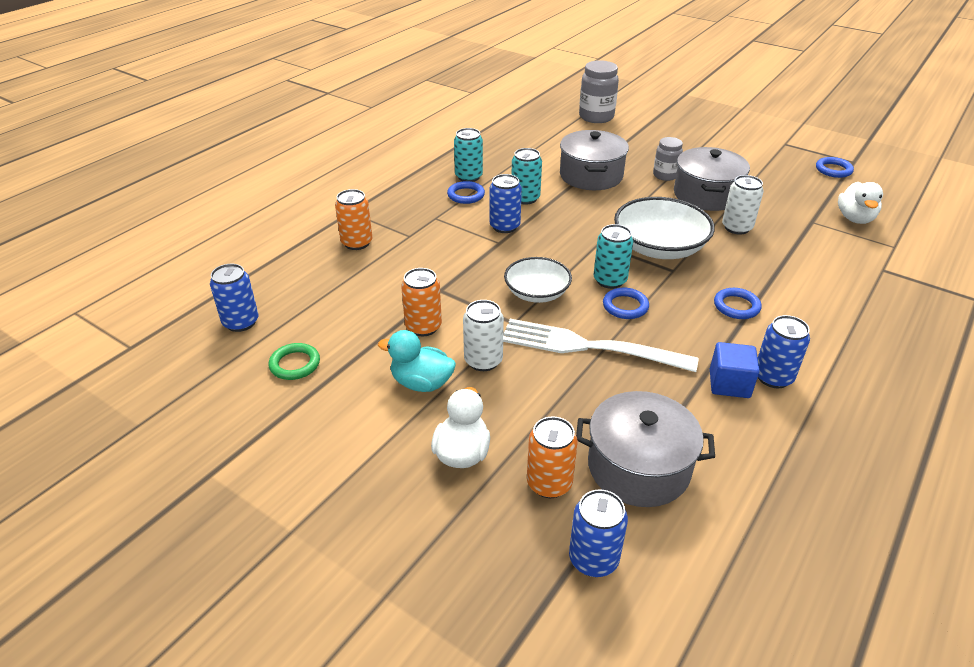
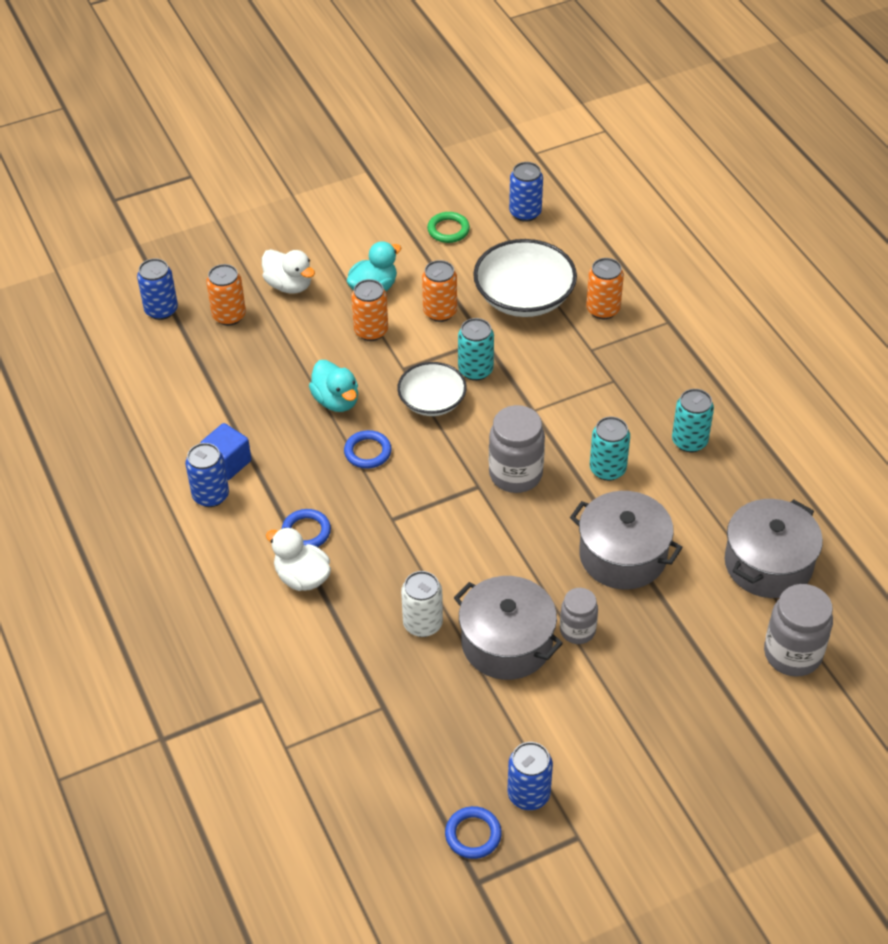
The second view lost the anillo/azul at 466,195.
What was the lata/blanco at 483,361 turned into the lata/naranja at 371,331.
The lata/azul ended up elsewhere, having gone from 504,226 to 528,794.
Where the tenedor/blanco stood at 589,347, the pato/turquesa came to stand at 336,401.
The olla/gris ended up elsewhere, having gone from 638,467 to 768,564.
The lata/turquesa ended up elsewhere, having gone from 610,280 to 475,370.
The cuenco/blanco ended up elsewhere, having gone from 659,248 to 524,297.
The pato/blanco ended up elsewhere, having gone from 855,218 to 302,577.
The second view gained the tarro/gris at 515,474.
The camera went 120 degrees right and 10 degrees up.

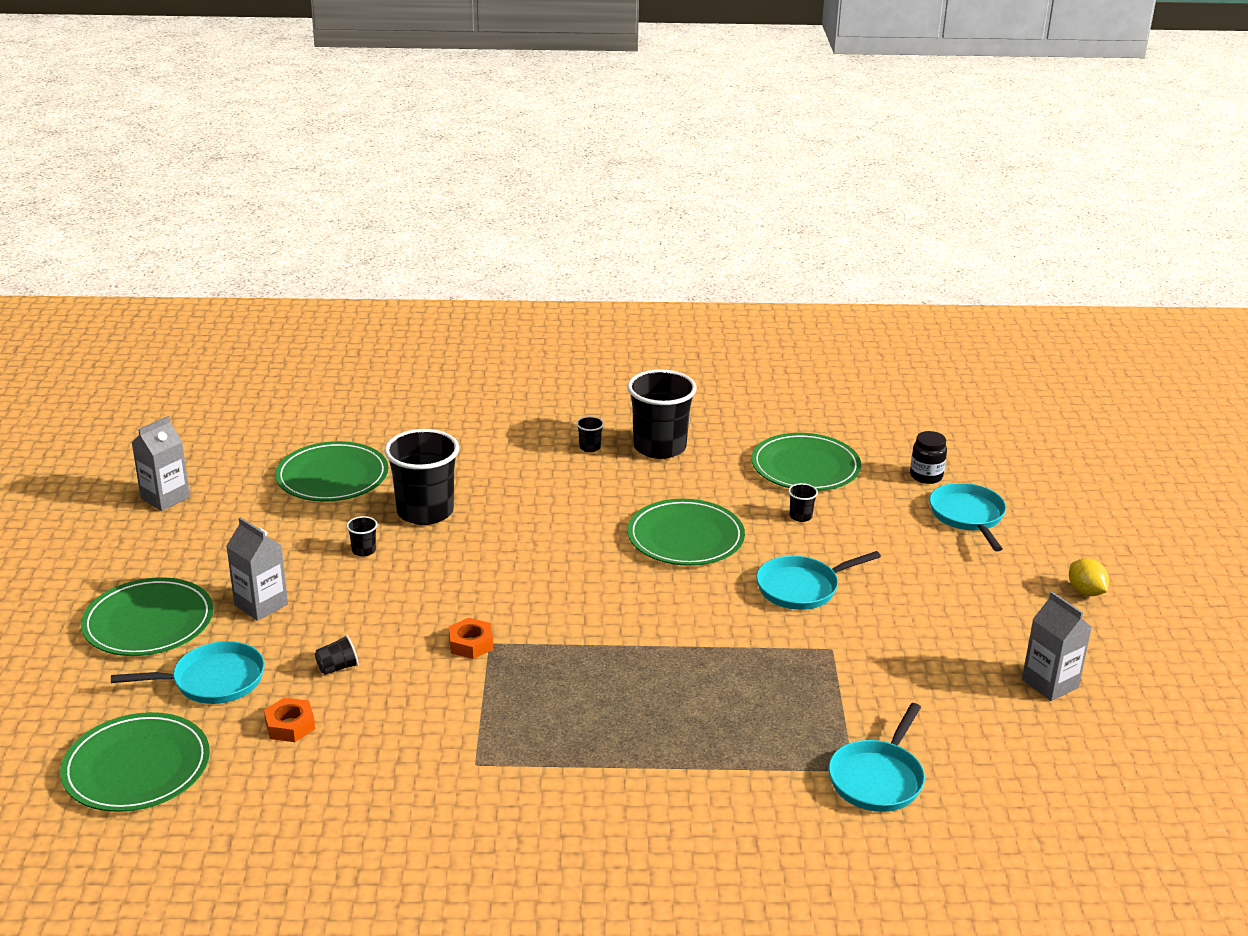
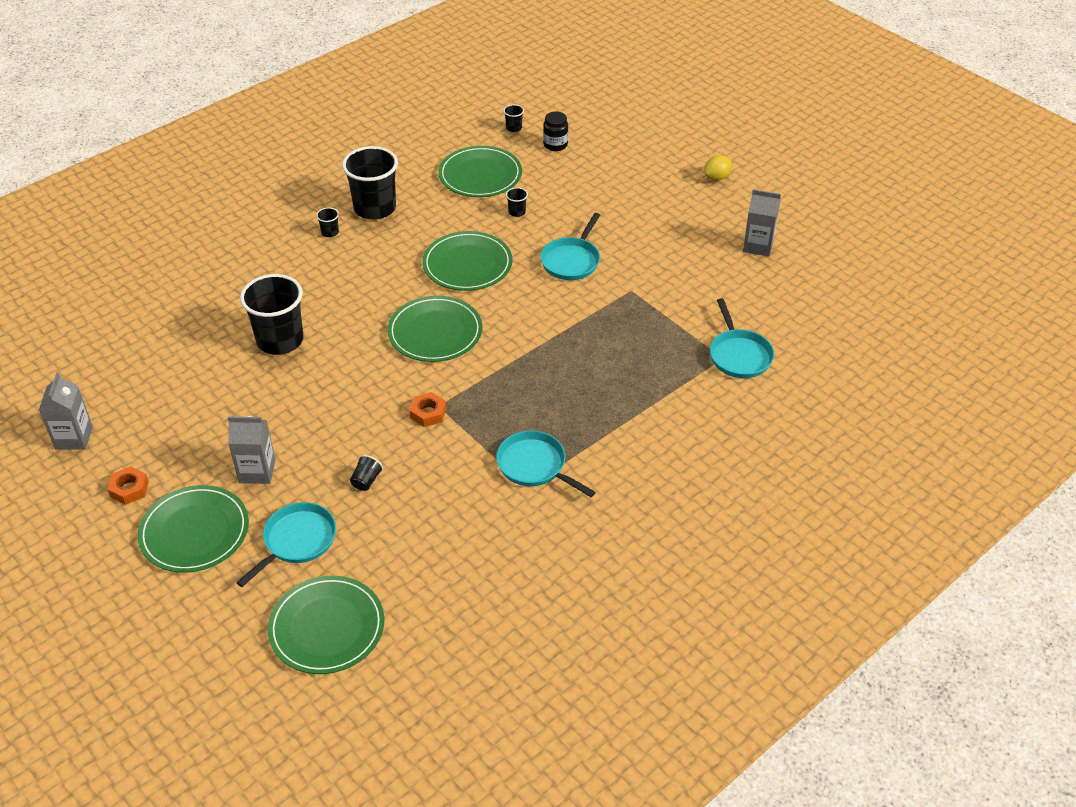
The tuerca/naranja ended up elsewhere, having gone from 290,725 to 129,489.
The plato/verde ended up elsewhere, having gone from 332,476 to 435,332.
The vaso/negro ended up elsewhere, having gone from 364,550 to 514,128.
The sartén/turquesa ended up elsewhere, having gone from 968,516 to 535,466.
The limón/amarillo at 1085,592 ended up facing another way, 60 degrees counterclockwise from before.
The camera went 40 degrees left and 15 degrees up.

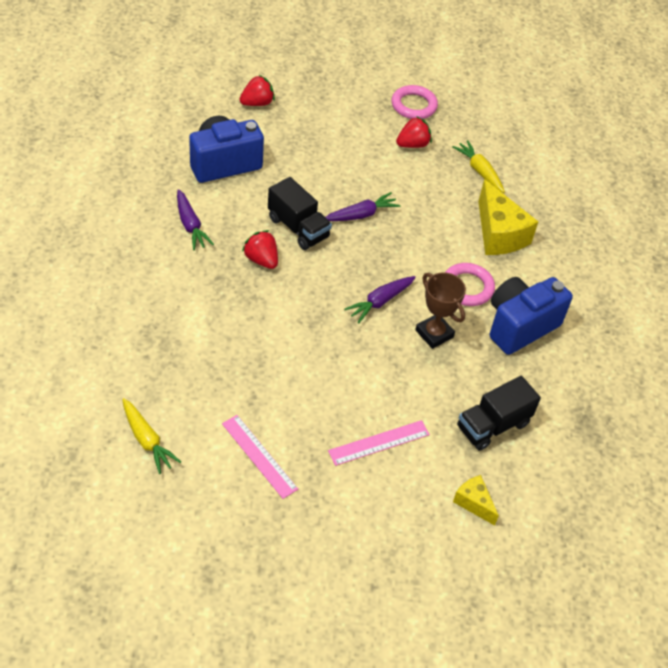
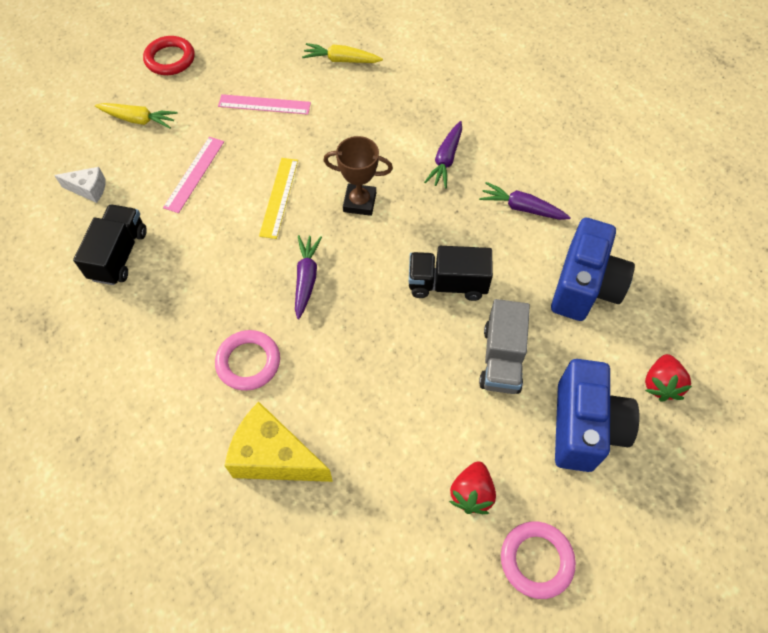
The second view lost the fresa/rojo at 261,260.
The zanahoria/morado ended up elsewhere, having gone from 361,215 to 446,160.
The trofeo/marrón ended up elsewhere, having gone from 434,334 to 359,202.
The zanahoria/amarillo ended up elsewhere, having gone from 479,171 to 138,120.
What was the queso/amarillo at 474,503 turned into the queso/blanco at 89,189.
The cámara/azul ended up elsewhere, having gone from 520,326 to 584,427.
The second view gained the anillo/rojo at 170,59.
The second view gained the regla/amarillo at 279,197.
The second view gained the camión/gris at 501,359.
The camera went 140 degrees right and 10 degrees up.

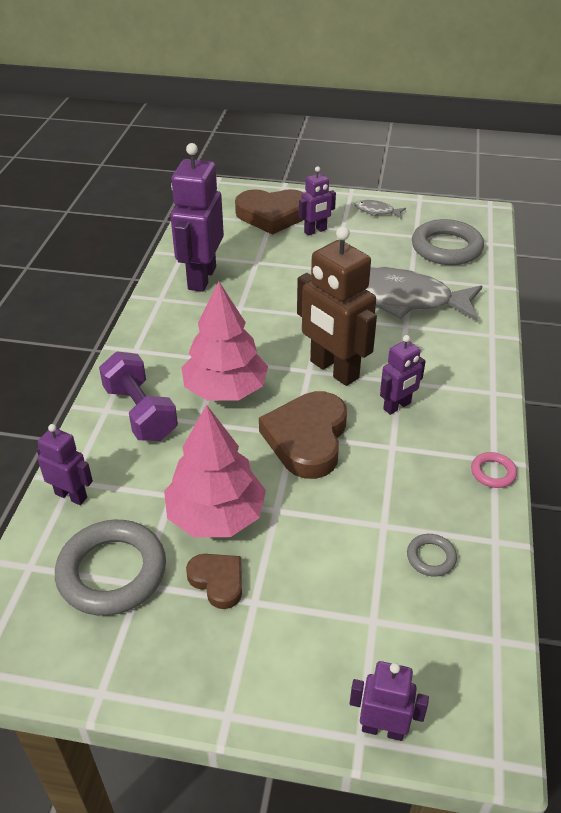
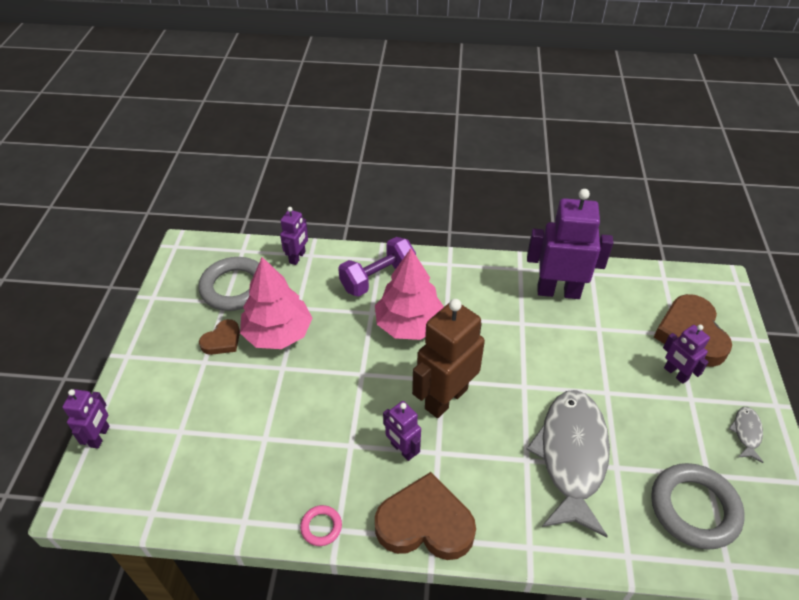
The corazón/marrón ended up elsewhere, having gone from 307,438 to 425,523.
The second view lost the anillo/gris at 431,557.
The camera went 85 degrees right and 5 degrees up.

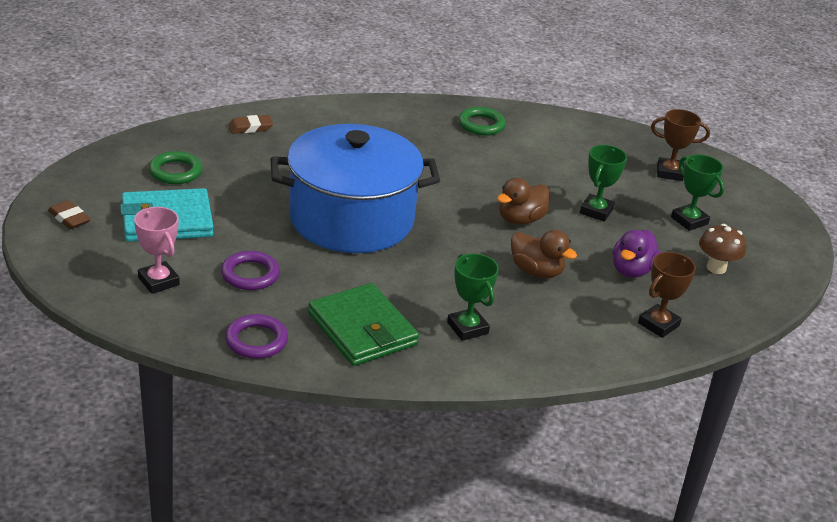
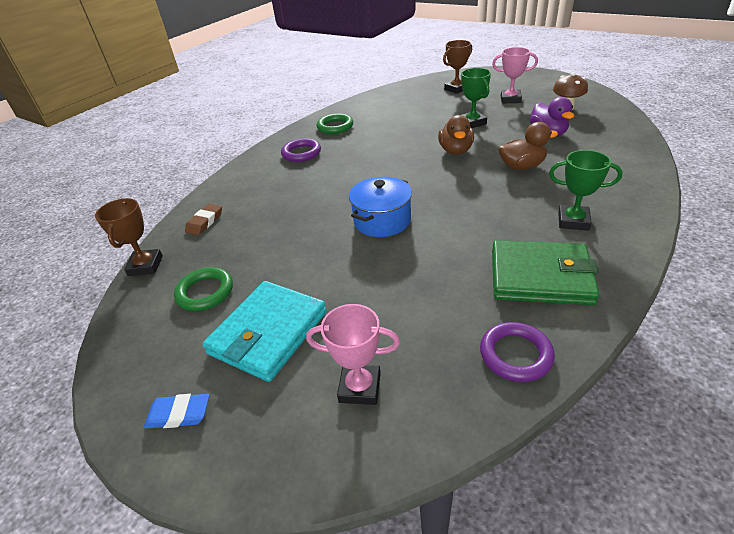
What was the goma de borrar/marrón at 69,218 turned into the goma de borrar/azul at 179,414.
The anillo/morado ended up elsewhere, having gone from 250,274 to 301,153.
The size of the olla/azul at 351,219 changed by a factor of 0.49.
The trofeo/marrón ended up elsewhere, having gone from 658,324 to 145,266.
What was the trofeo/verde at 689,220 turned into the trofeo/rosa at 510,99.
The camera went 40 degrees left and 5 degrees up.

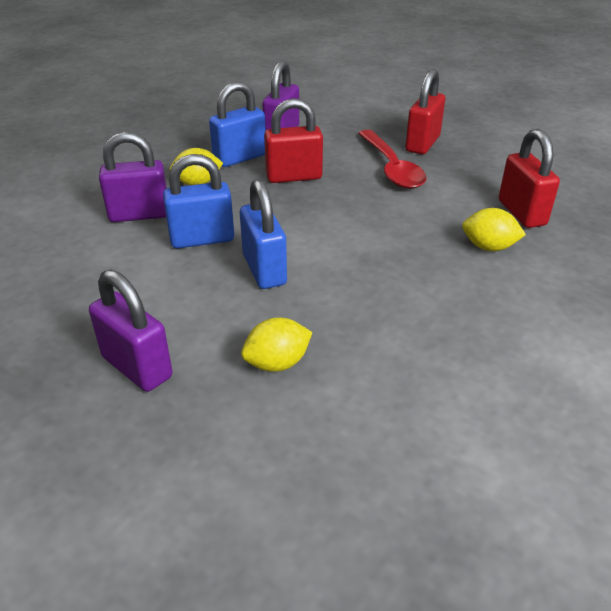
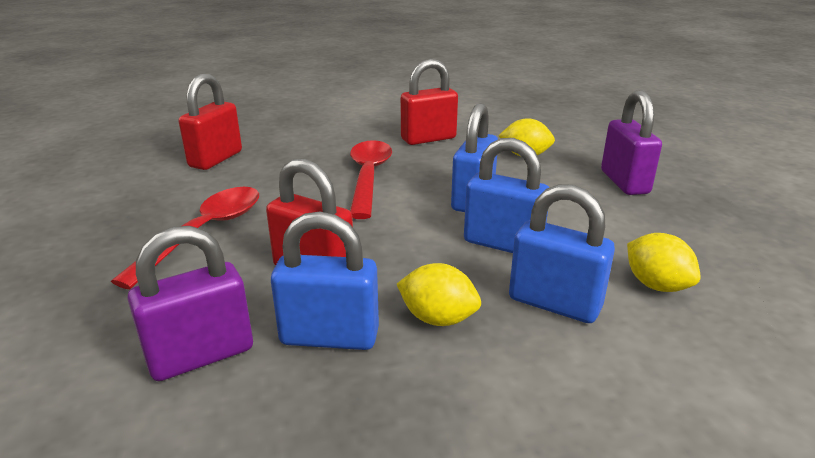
What was the candado/morado at 139,215 turned into the candado/azul at 554,303.
The candado/rojo ended up elsewhere, having gone from 422,144 to 428,139.
The limón/amarillo ended up elsewhere, having gone from 488,247 to 656,285.
The second view gained the cuchara/rojo at 368,177.
The camera went 140 degrees left and 10 degrees down.

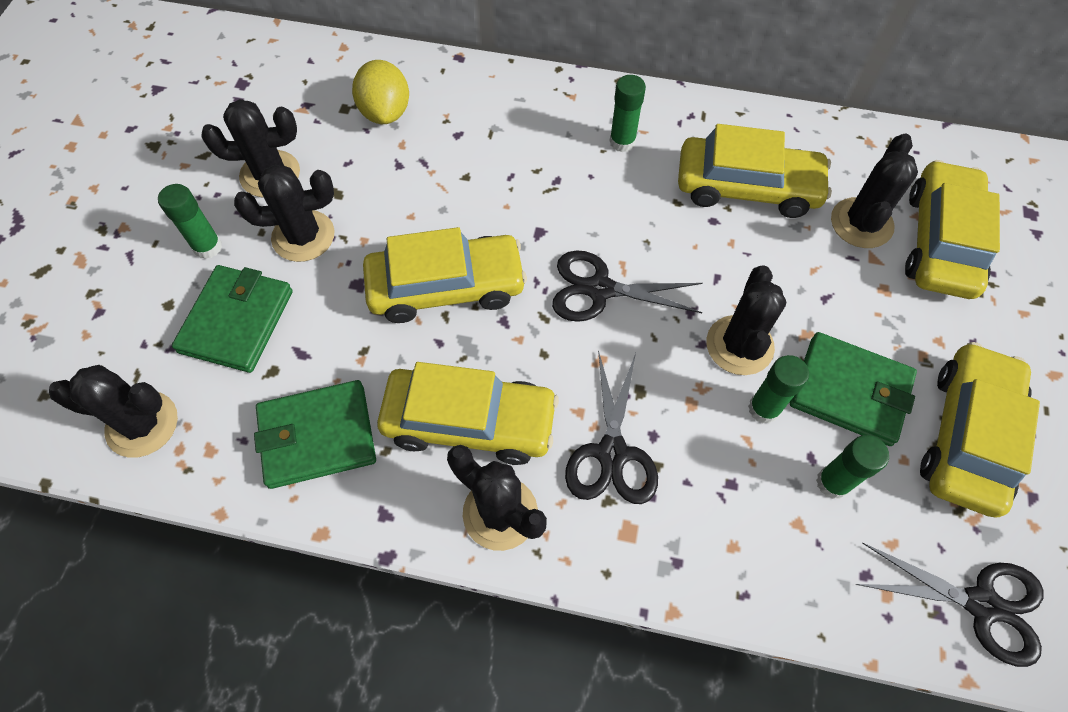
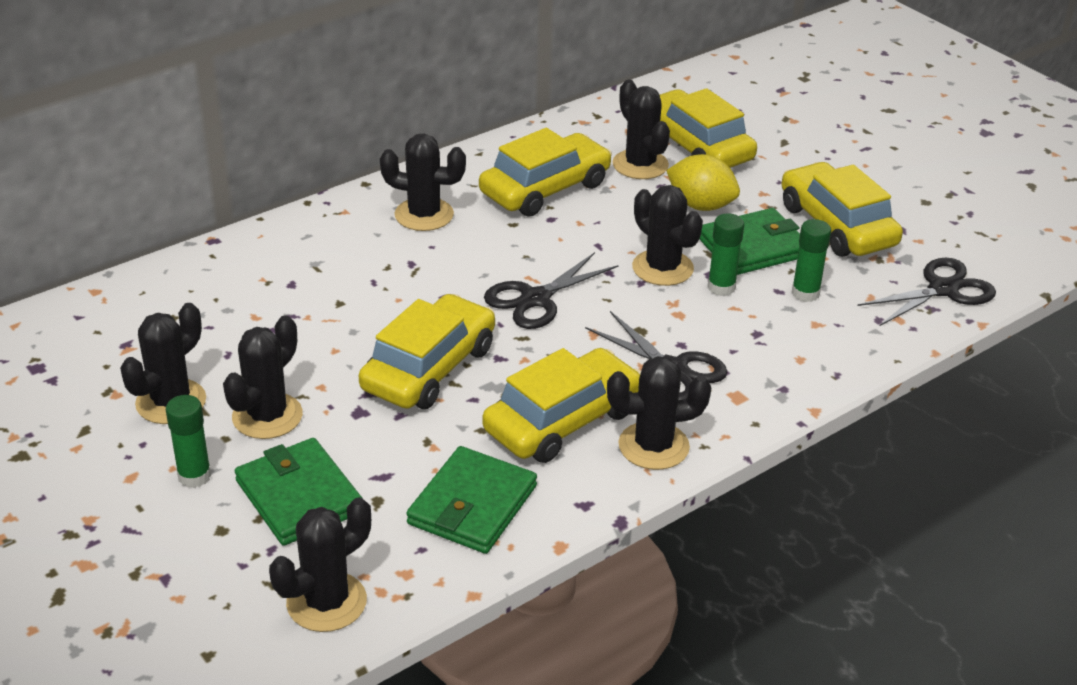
The limón/amarillo ended up elsewhere, having gone from 385,112 to 701,205.
Where the barra de pegamento/verde stood at 622,142, the cactus/negro came to stand at 424,215.
The camera went 50 degrees left and 25 degrees down.

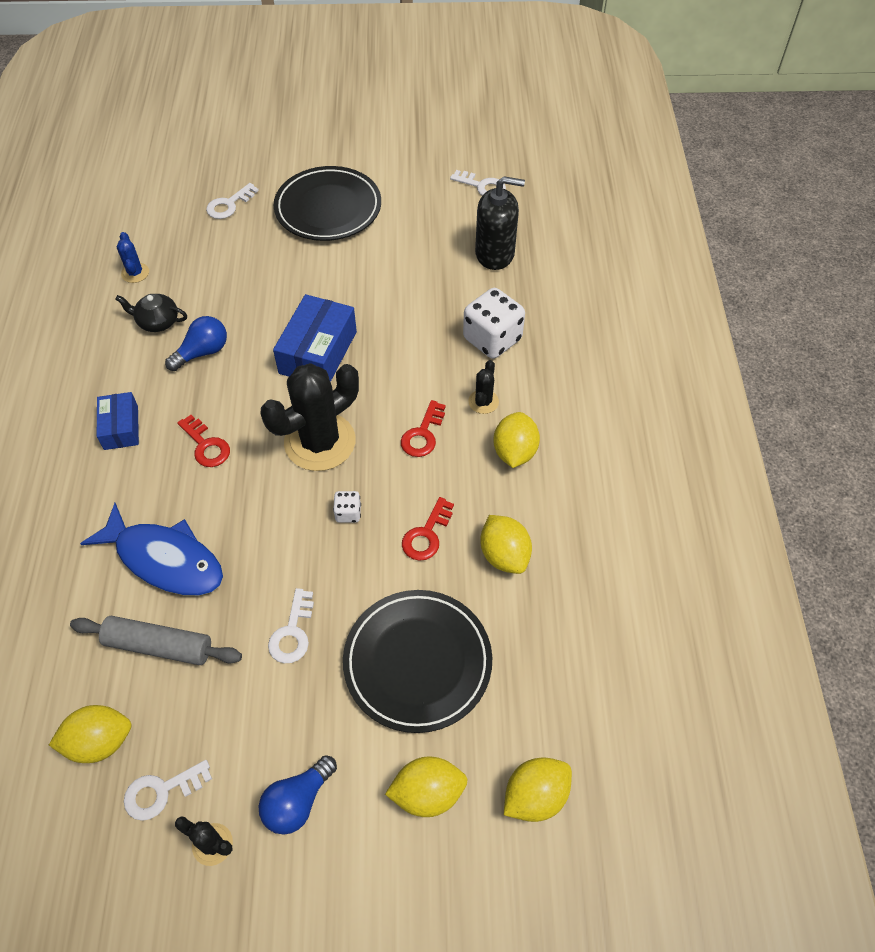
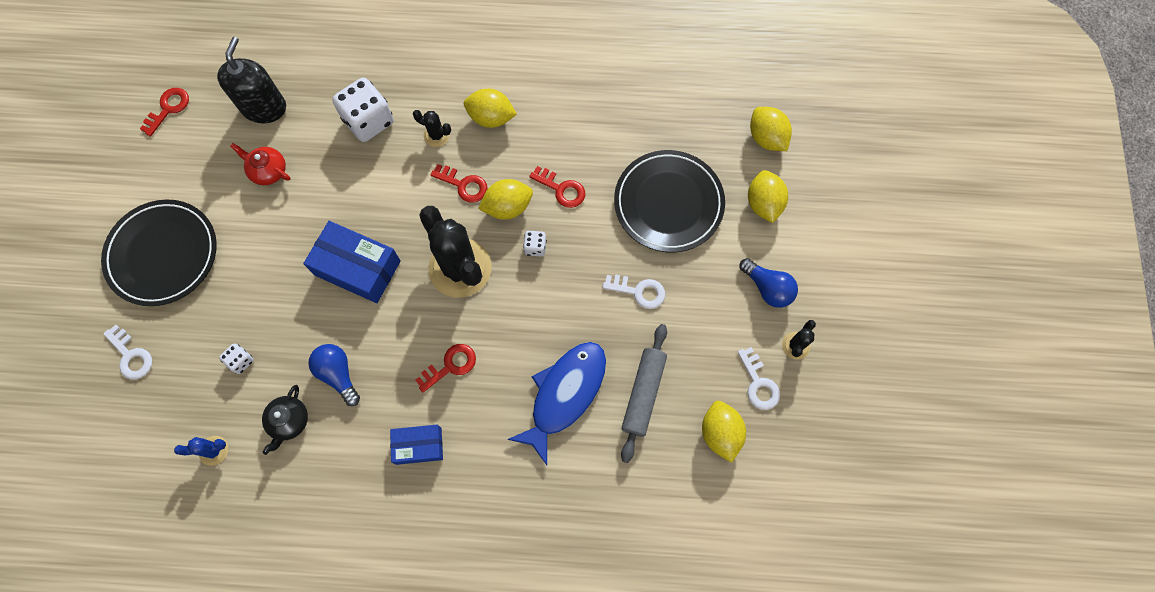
What was the llave/blanco at 482,186 turned into the llave/rojo at 168,109.
The limón/amarillo ended up elsewhere, having gone from 504,555 to 507,207.
The second view gained the dado/blanco at 241,361.
The second view gained the tetera/rojo at 268,171.
The camera went 85 degrees left and 15 degrees up.

